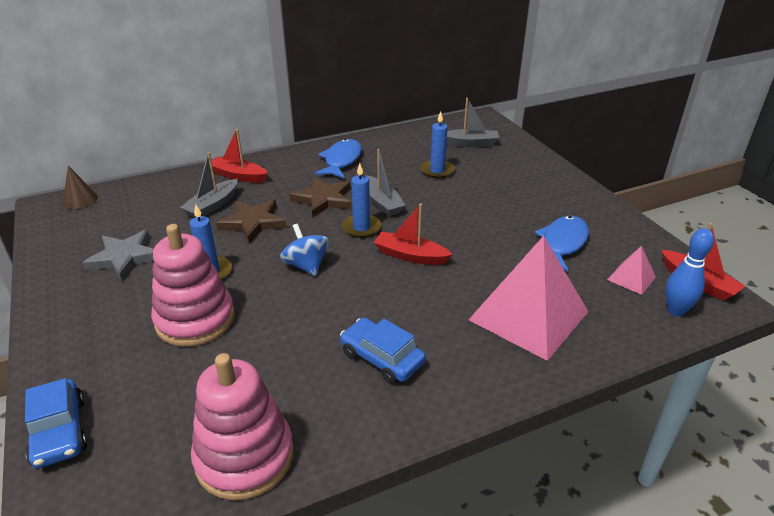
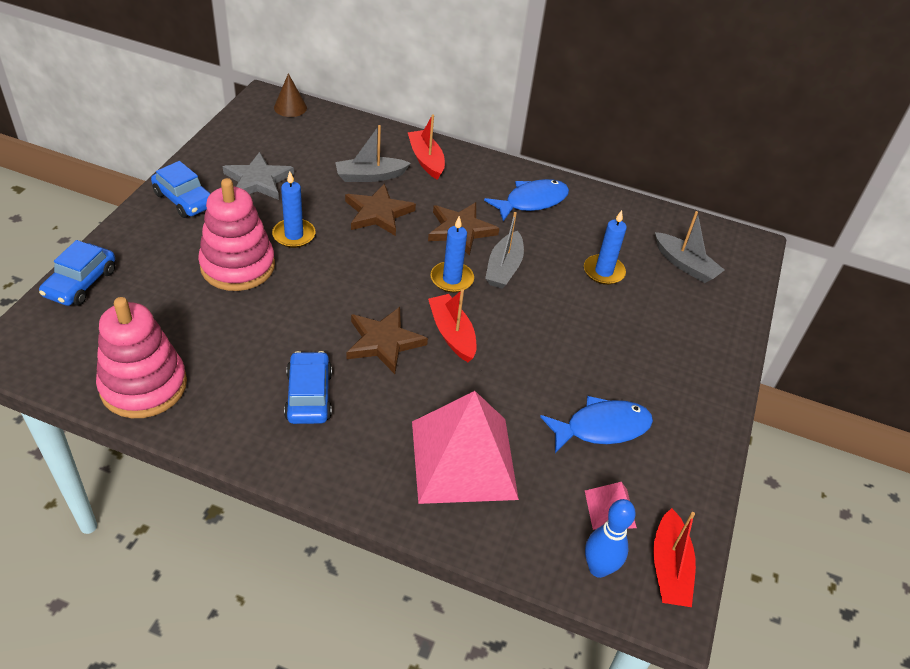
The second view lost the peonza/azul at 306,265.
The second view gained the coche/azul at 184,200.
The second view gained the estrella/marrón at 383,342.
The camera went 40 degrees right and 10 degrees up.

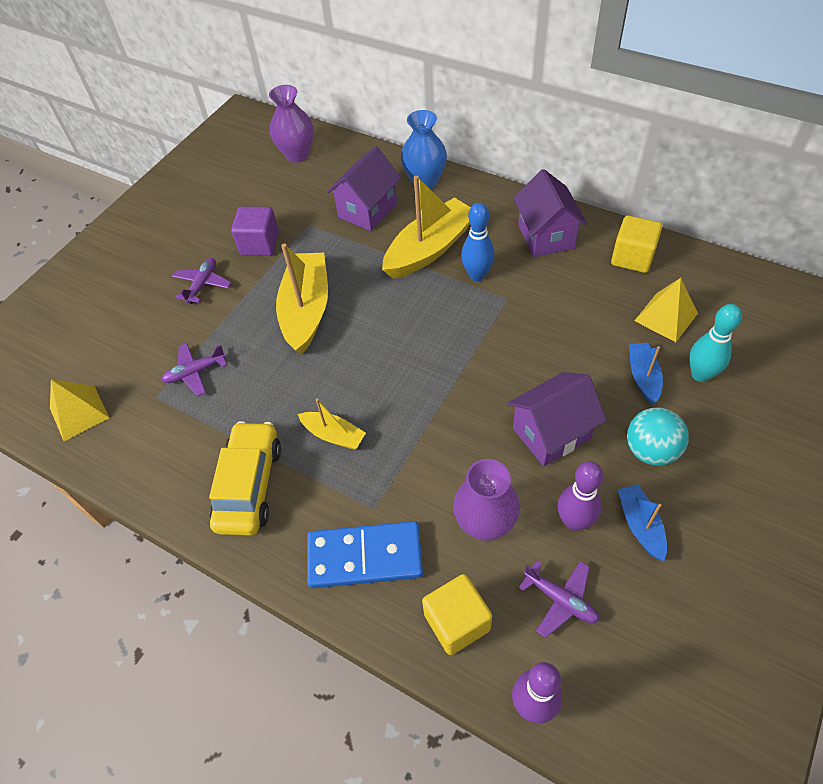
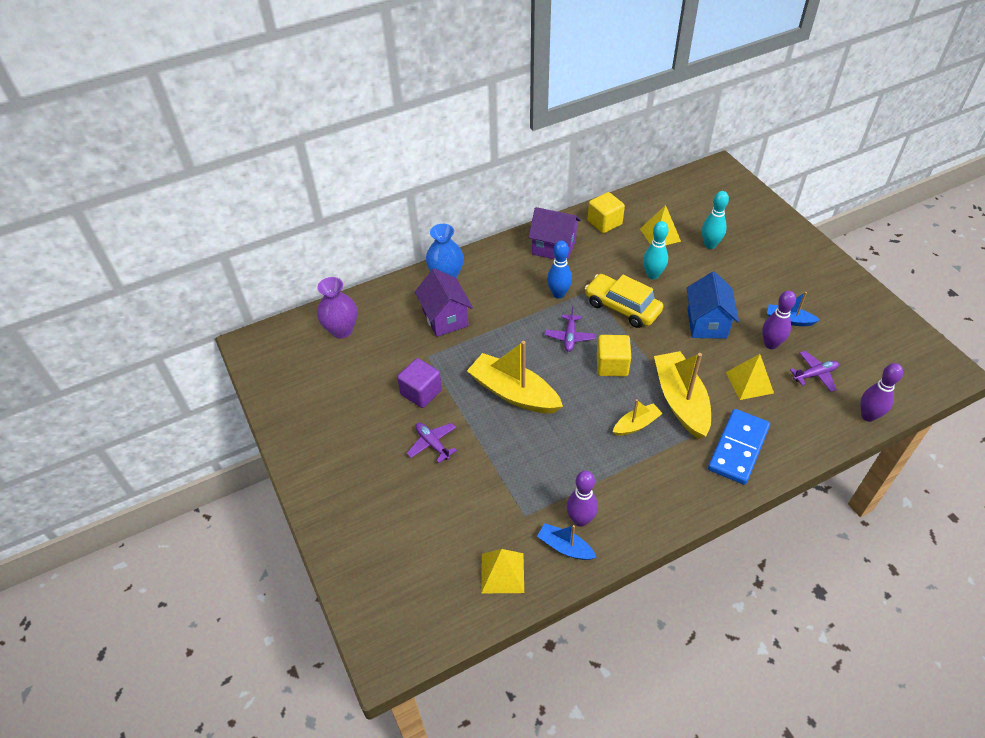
The avión/morado ended up elsewhere, having gone from 195,372 to 570,337.
The coche/amarillo ended up elsewhere, having gone from 249,485 to 622,307.
The barco/amarillo ended up elsewhere, having gone from 430,249 to 680,401.
The cubo/amarillo ended up elsewhere, having gone from 457,622 to 612,365.
Where the florero/morado stood at 485,524, the pirámide/amarillo came to stand at 749,382.
What was the casa/morado at 551,433 turned into the casa/azul at 707,323.
The second view lost the pelota/turquesa at 651,450.
The barco/azul ended up elsewhere, having gone from 643,376 to 565,547.
The second view gained the bolo/morado at 580,520.
The second view gained the bolo/turquesa at 652,275.
The camera went 60 degrees left and 5 degrees down.

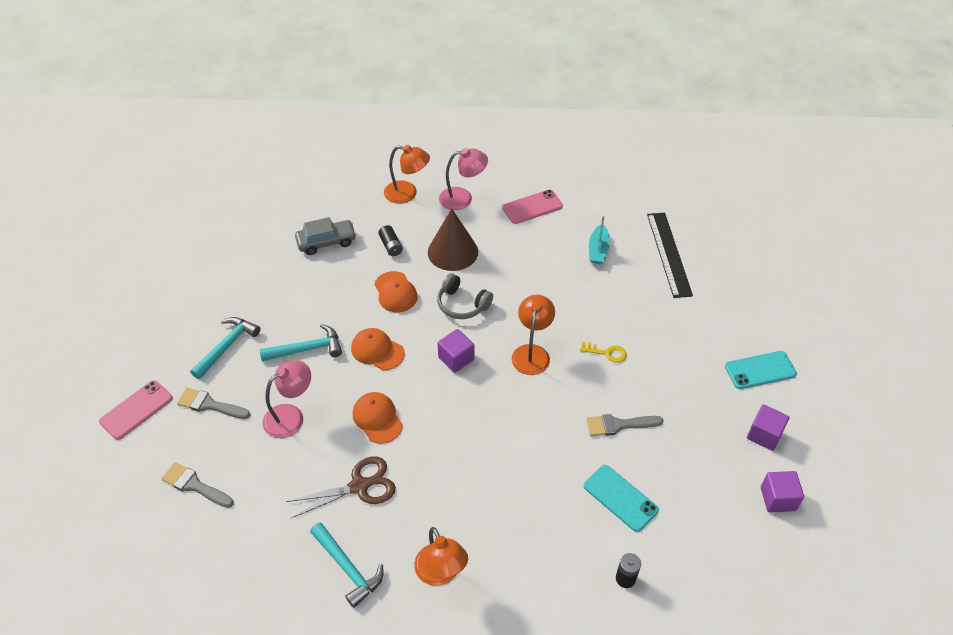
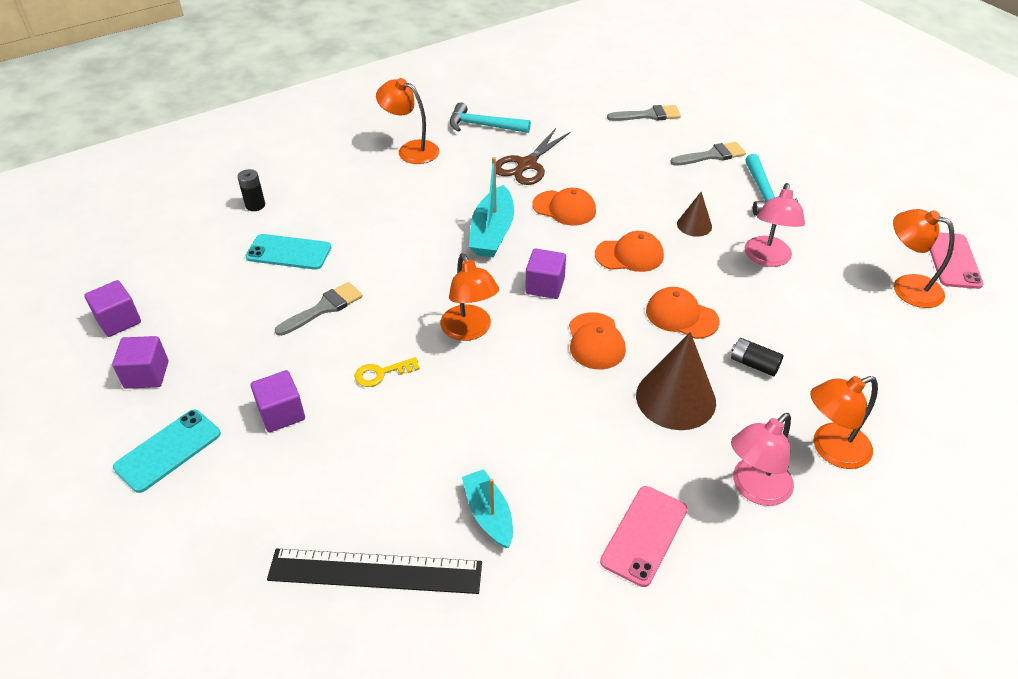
The móvil/rosa ended up elsewhere, having gone from 136,410 to 953,260.
Where the martillo/turquesa stood at 307,349, the cono/marrón came to stand at 694,225.
The lámpara/rosa ended up elsewhere, having gone from 291,416 to 767,258.
The second view lost the coche/gris at 326,242.
Where the auriculares/gris stood at 462,304, the gorra/naranja came to stand at 595,341.
The regla/negro at 668,254 ended up facing another way, 45 degrees counterclockwise from before.
The second view gained the cubo/morado at 281,413.
The second view gained the barco/turquesa at 492,232.
The second view gained the lámpara/naranja at 907,287.
The camera went 145 degrees right and 5 degrees down.

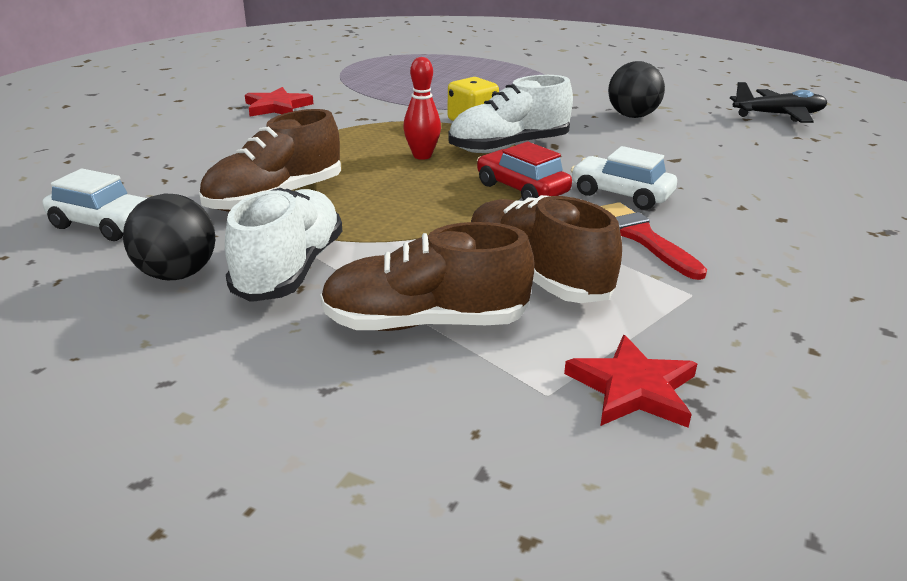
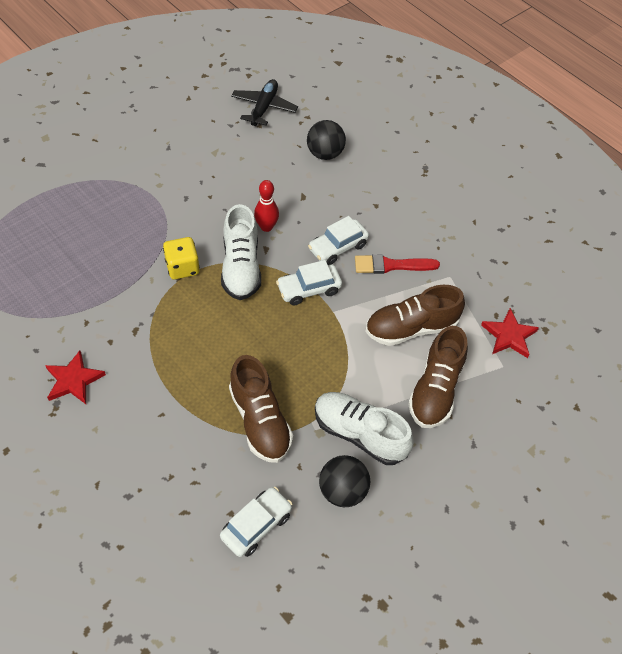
The bolo/rojo ended up elsewhere, having gone from 422,156 to 266,227.
What was the coche/rojo at 522,189 turned into the coche/blanco at 309,289.
The pelota/negro ended up elsewhere, having gone from 632,116 to 325,154.
The camera went 70 degrees left and 25 degrees up.

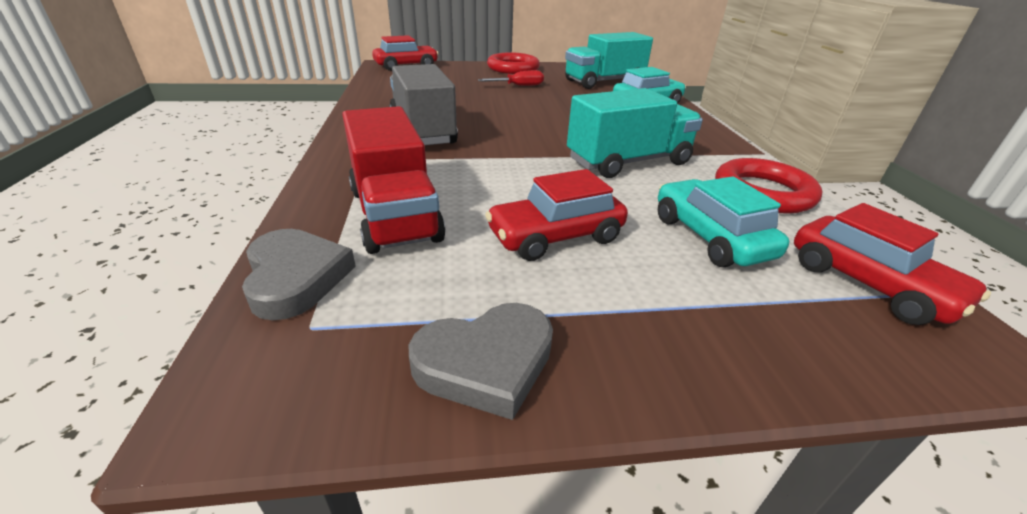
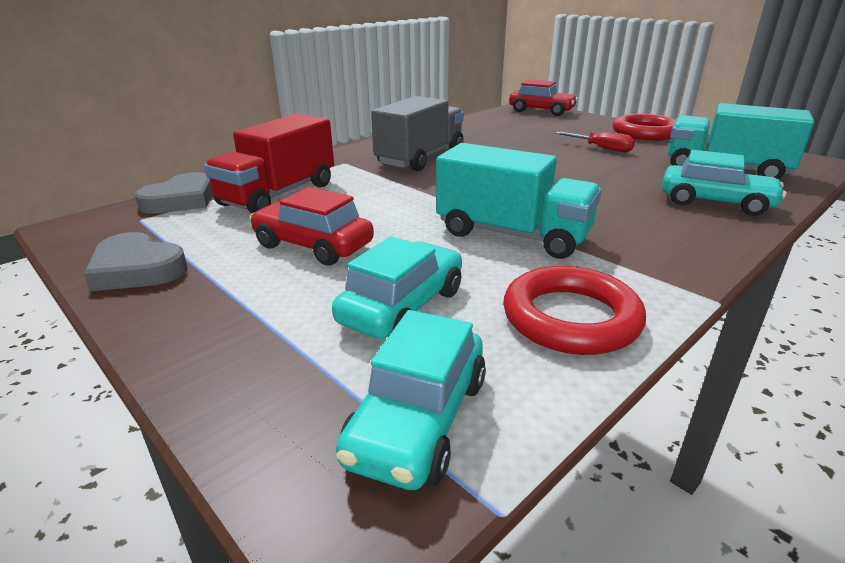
What was the coche/rojo at 868,284 turned into the coche/turquesa at 418,420.
The camera went 55 degrees right and 5 degrees down.

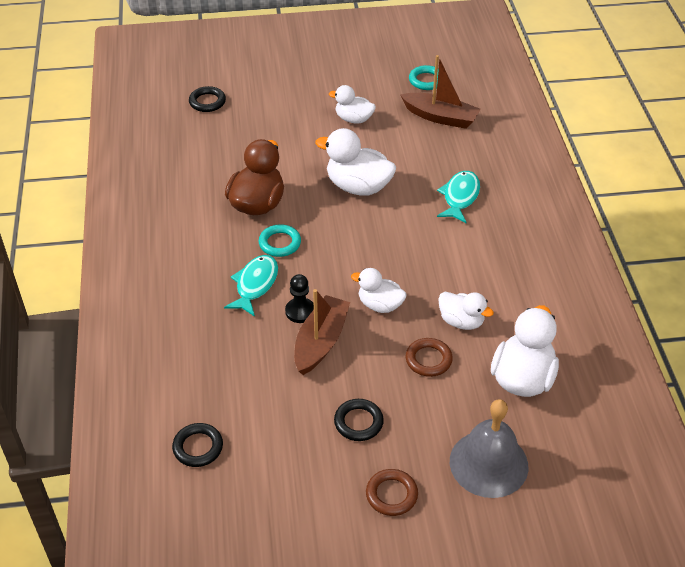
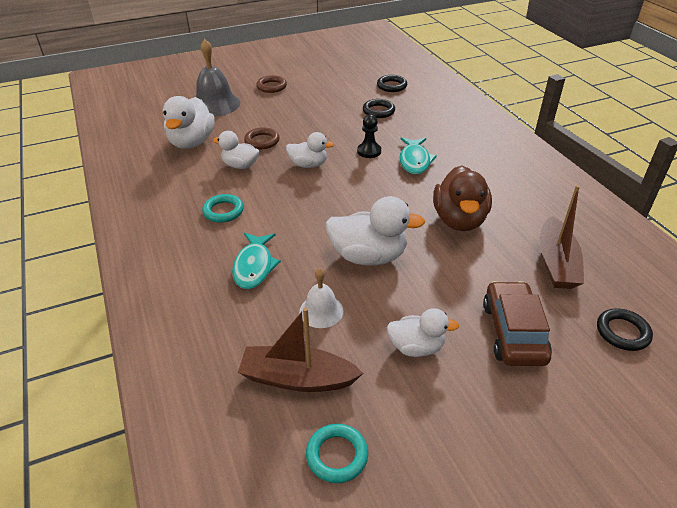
The anillo/turquesa ended up elsewhere, having gone from 280,243 to 223,211.
The barco/marrón ended up elsewhere, having gone from 321,342 to 556,263.
The anillo/negro ended up elsewhere, having gone from 358,422 to 378,111.
The second view gained the campana/blanco at 321,311.
The second view gained the coche/marrón at 513,332.
The camera went 165 degrees right and 5 degrees down.

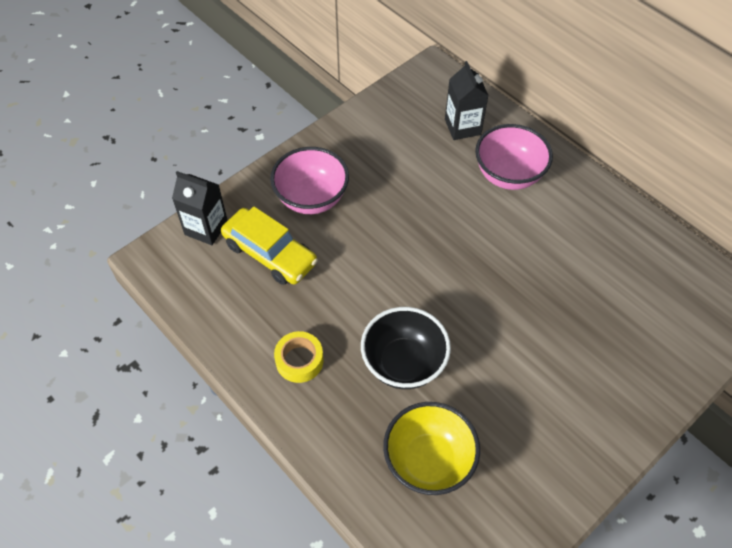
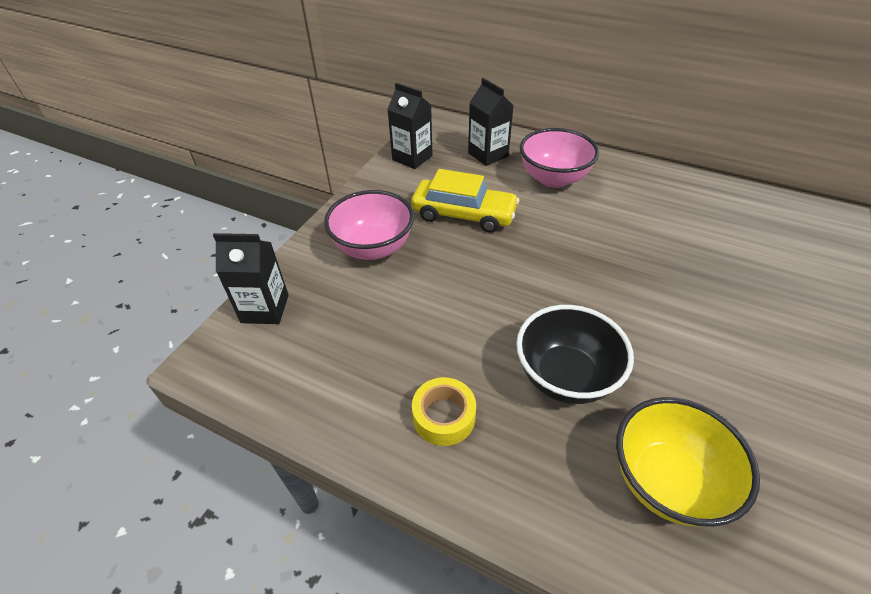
The coche/amarillo ended up elsewhere, having gone from 270,253 to 464,214.
The second view gained the cartón de leche/negro at 412,158.
The camera went 20 degrees left and 10 degrees down.

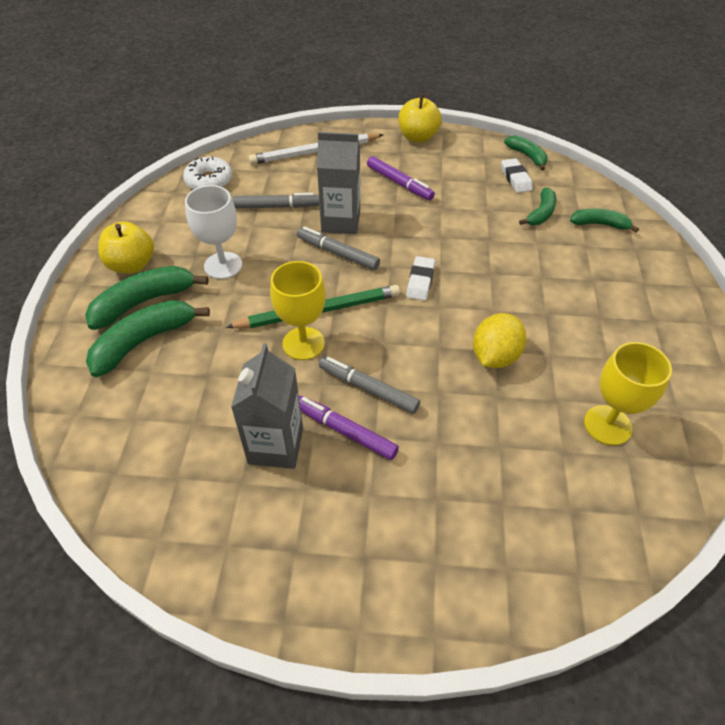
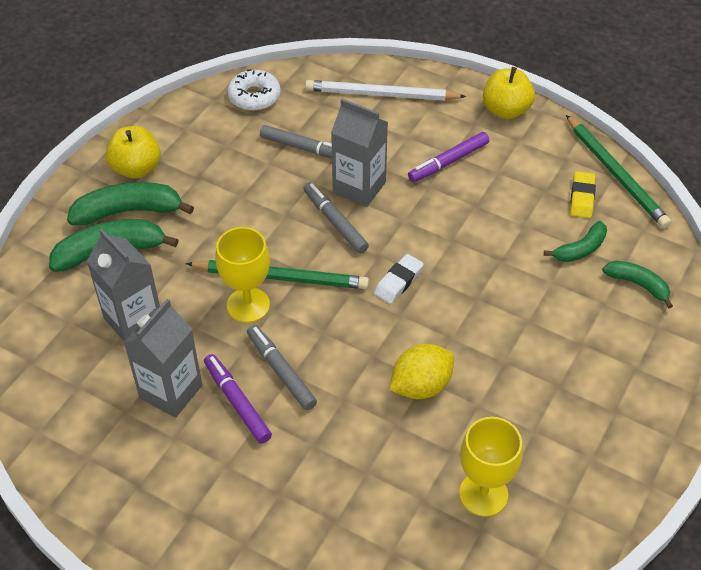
The second view lost the copa/blanco at 223,265.
The rotulador/morado at 399,183 ended up facing another way, 75 degrees clockwise from before.
What was the goma de borrar/blanco at 515,179 turned into the goma de borrar/amarillo at 582,198.
Where the plátano/verde stood at 527,156, the lápiz/verde came to stand at 616,174.
The second view gained the cartón de leche/gris at 133,320.
The camera went 25 degrees right and 0 degrees up.

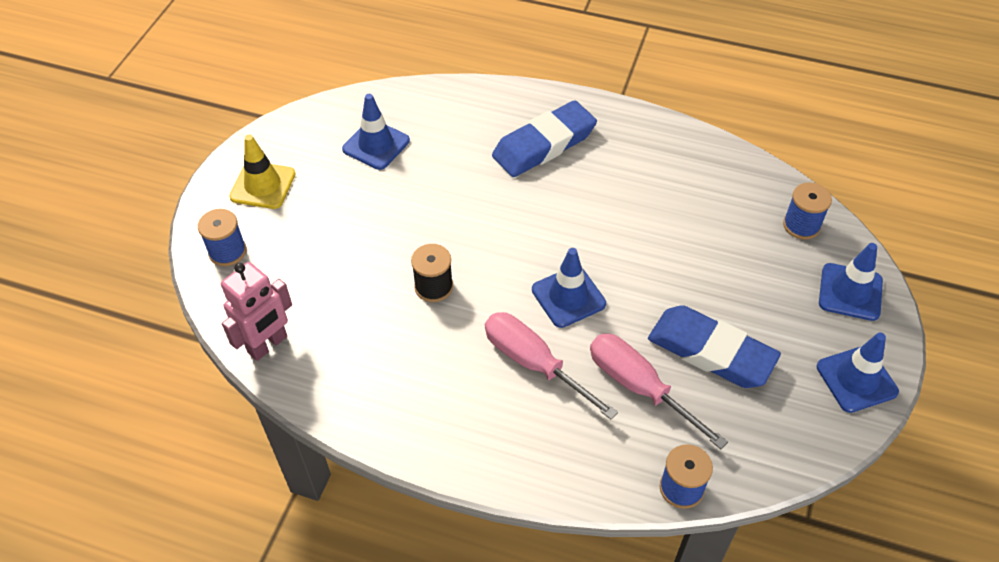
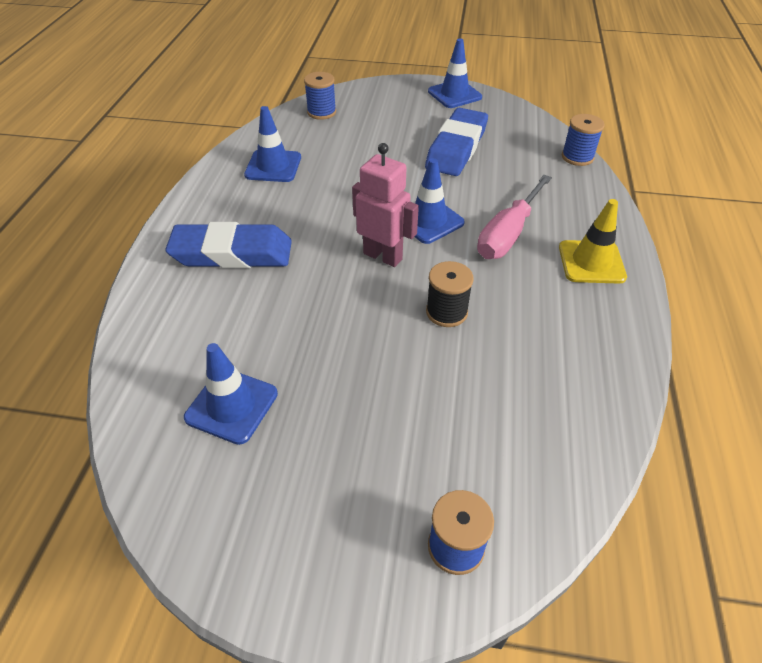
The robot/rosa ended up elsewhere, having gone from 268,345 to 383,256.
The cono de tráfico/amarillo ended up elsewhere, having gone from 263,185 to 591,262.
The goma de borrar/azul at 544,145 ended up facing another way, 45 degrees counterclockwise from before.
The second view lost the destornillador/rosa at 639,387.
The cono de tráfico/azul ended up elsewhere, having gone from 850,292 to 273,166.
The camera went 100 degrees left and 5 degrees down.

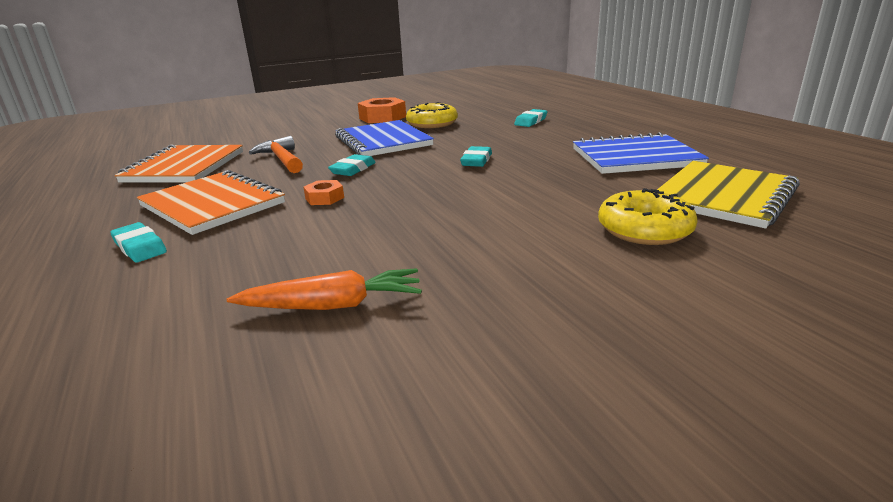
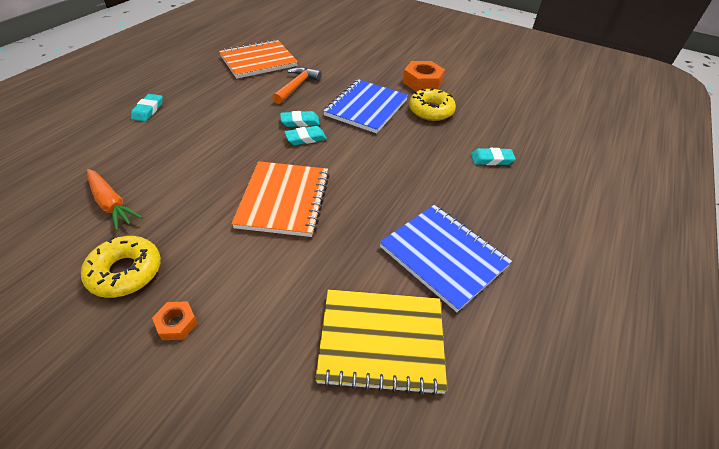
The cuaderno/naranja ended up elsewhere, having gone from 212,205 to 284,200.
The tuerca/naranja ended up elsewhere, having gone from 324,198 to 177,323.
The goma de borrar/turquesa ended up elsewhere, having gone from 476,160 to 305,138.
The rosquilla/amarillo ended up elsewhere, having gone from 644,229 to 125,272.
The camera went 50 degrees right and 20 degrees up.

